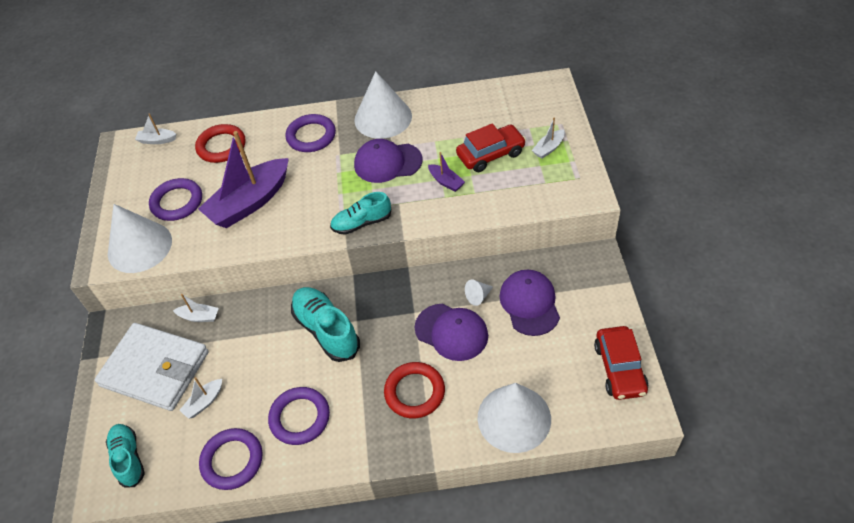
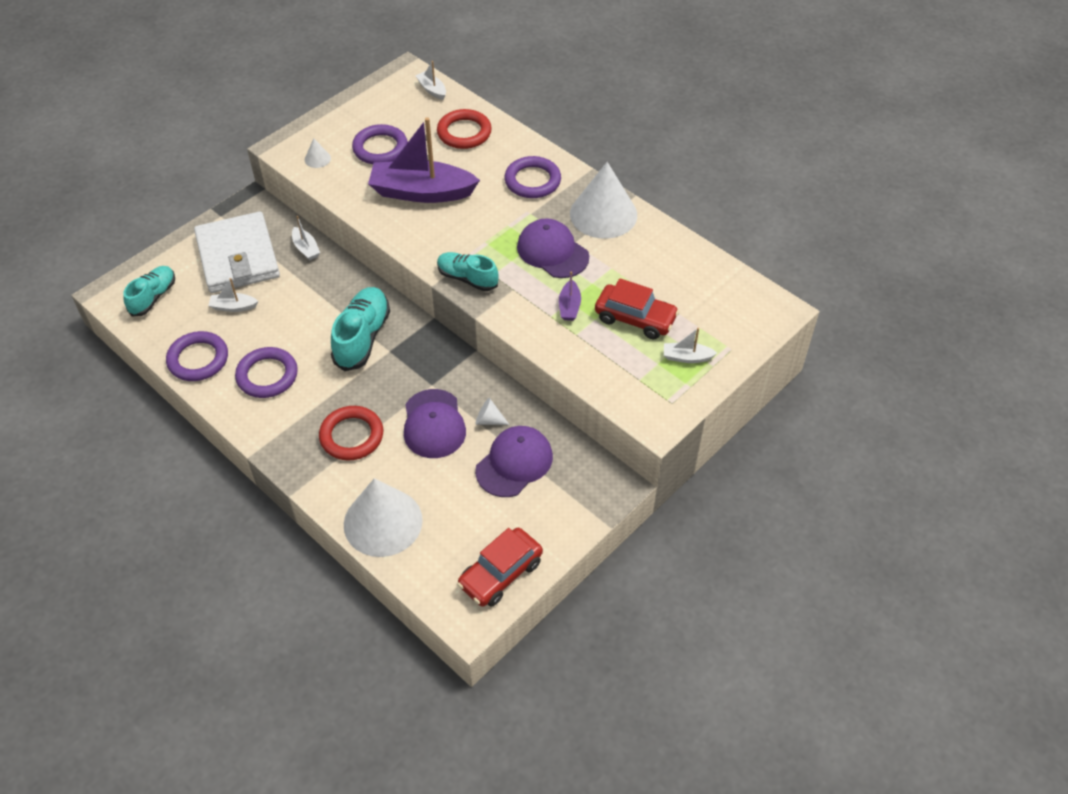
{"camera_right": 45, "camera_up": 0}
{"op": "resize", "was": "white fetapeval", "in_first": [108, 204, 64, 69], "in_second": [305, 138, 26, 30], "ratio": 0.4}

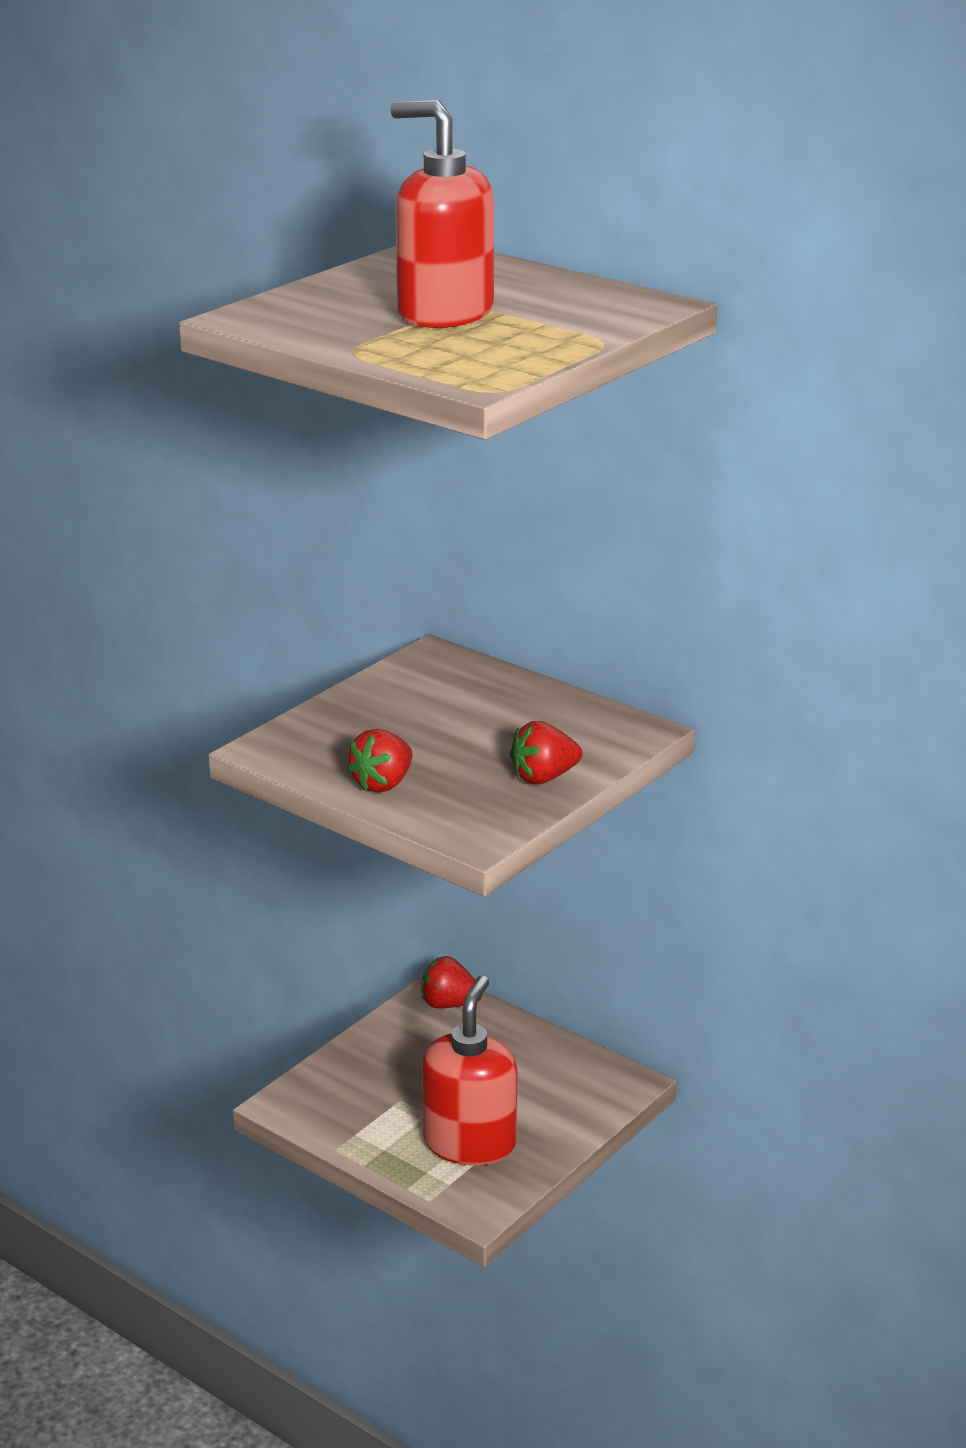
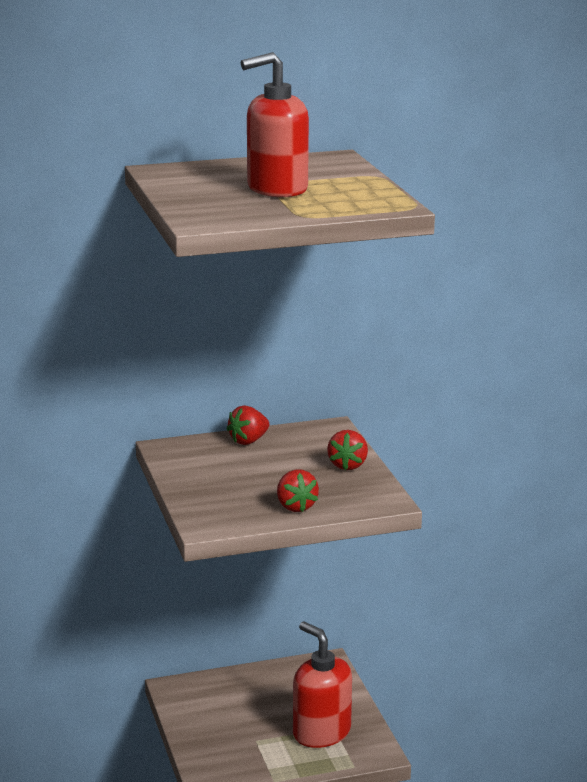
{"camera_right": -55, "camera_up": -5}
{"op": "move", "was": "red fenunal", "in_first": [421, 956, 61, 53], "in_second": [227, 406, 42, 39]}

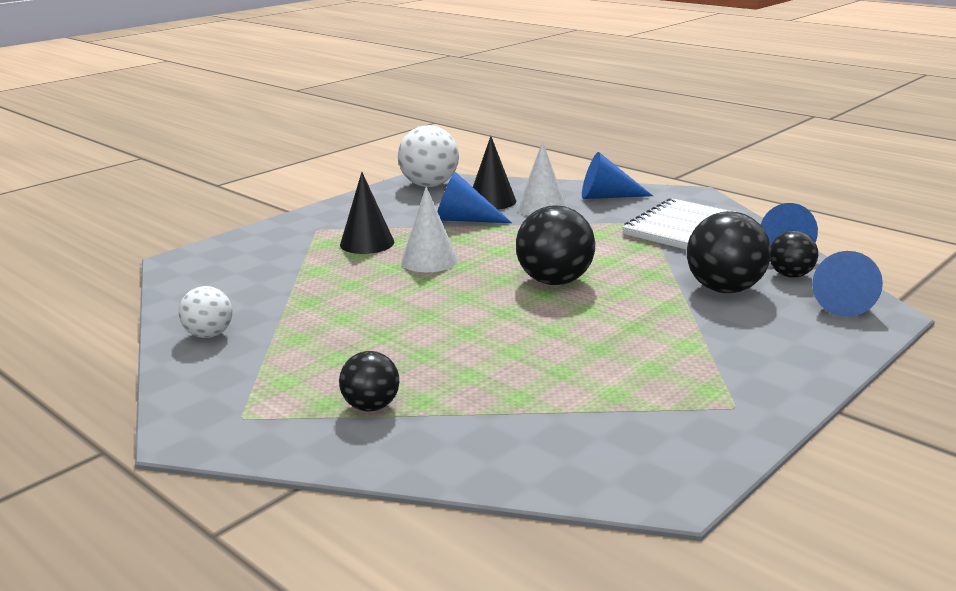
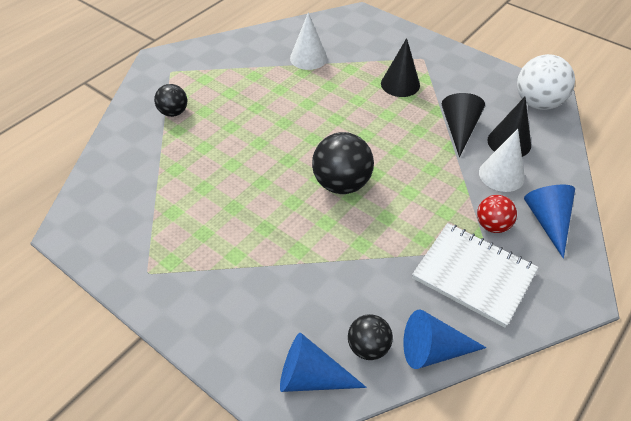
{"camera_right": 85, "camera_up": 25}
{"op": "delete", "was": "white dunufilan", "in_first": [179, 286, 53, 52]}
{"op": "delete", "was": "black dunufilan", "in_first": [687, 211, 84, 82]}
{"op": "insert", "now": "red dunufilan", "in_second": [477, 195, 40, 38]}
{"op": "move", "was": "white fetapeval", "in_first": [401, 186, 57, 86], "in_second": [290, 13, 37, 57]}
{"op": "recolor", "was": "blue fetapeval", "now": "black fetapeval", "in_first": [437, 172, 75, 51], "in_second": [442, 93, 43, 64]}

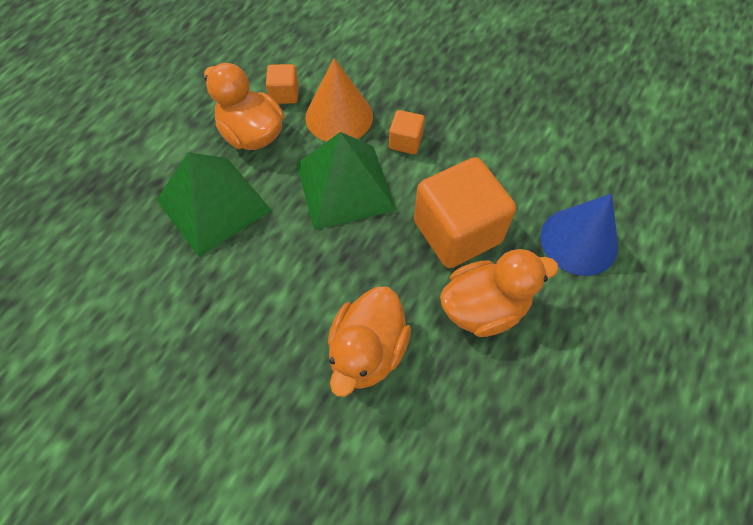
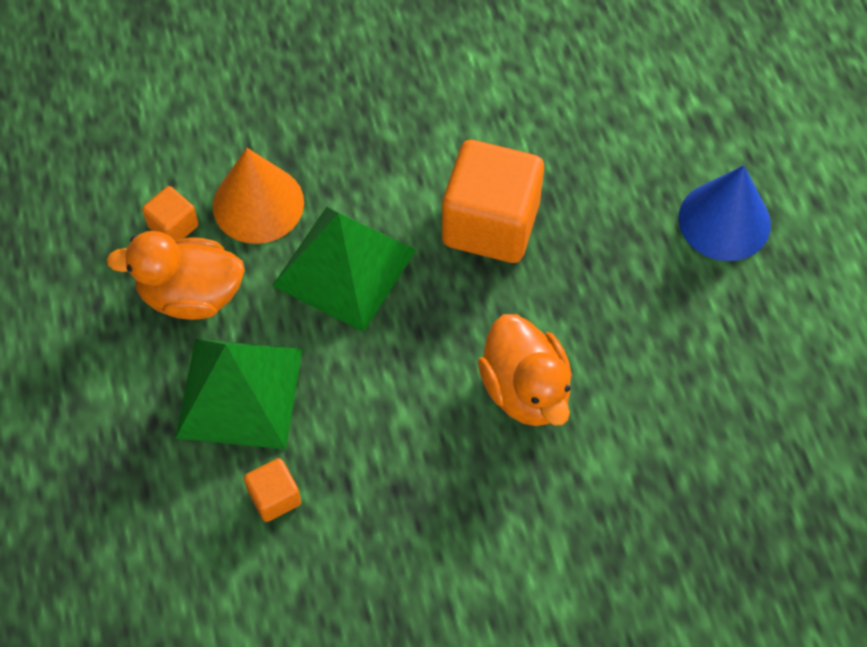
{"camera_right": -45, "camera_up": 0}
{"op": "delete", "was": "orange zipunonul", "in_first": [440, 249, 119, 88]}
{"op": "move", "was": "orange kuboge", "in_first": [389, 110, 36, 44], "in_second": [244, 458, 57, 64]}
{"op": "move", "was": "blue fetapeval", "in_first": [540, 193, 78, 83], "in_second": [678, 165, 93, 96]}

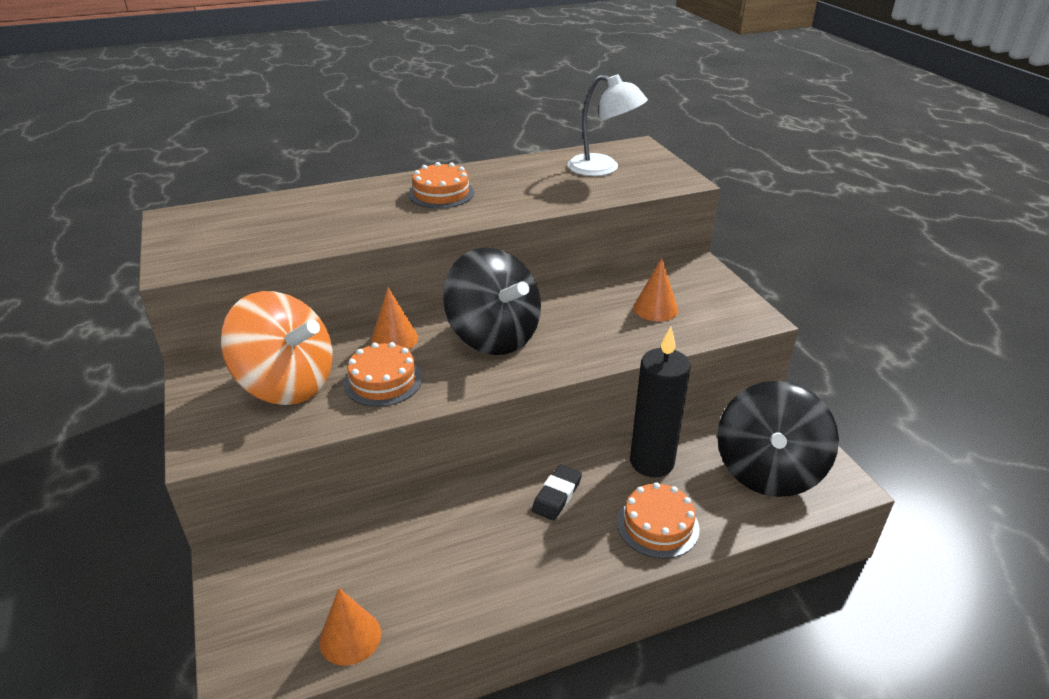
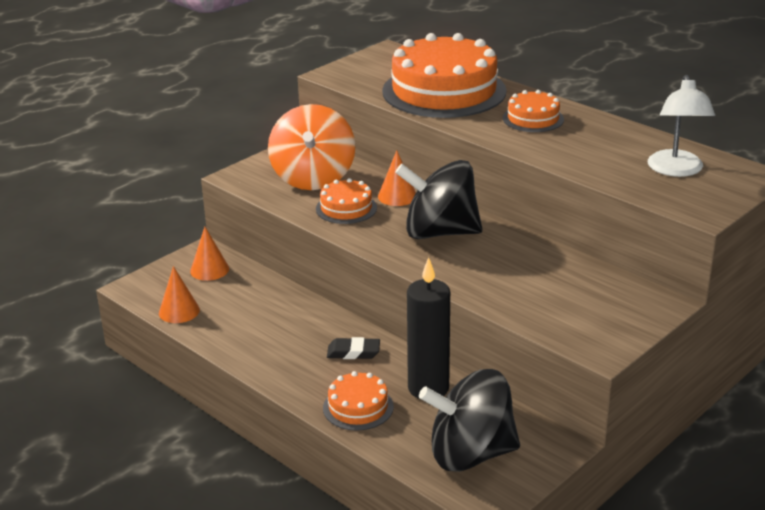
{"camera_right": 65, "camera_up": -5}
{"op": "insert", "now": "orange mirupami", "in_second": [382, 33, 125, 85]}
{"op": "move", "was": "orange fetapeval", "in_first": [633, 258, 45, 64], "in_second": [190, 227, 39, 54]}
{"op": "rotate", "was": "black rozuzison", "in_first": [443, 248, 98, 107], "in_second": [395, 160, 87, 79], "clockwise": 75}

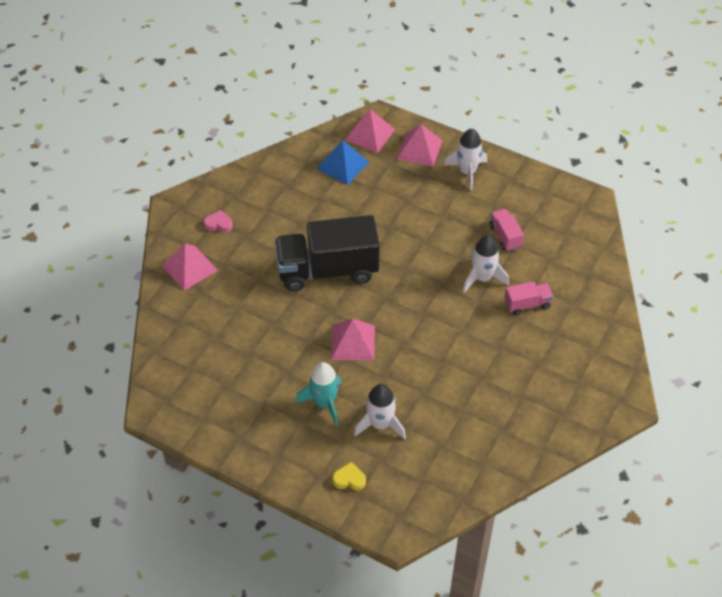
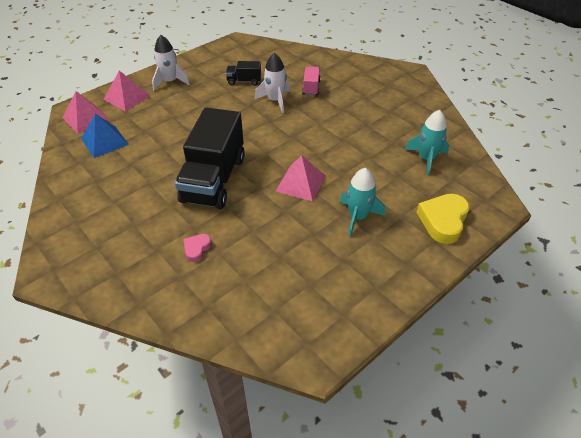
{"camera_right": -70, "camera_up": -5}
{"op": "delete", "was": "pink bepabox", "in_first": [161, 243, 57, 47]}
{"op": "delete", "was": "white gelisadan", "in_first": [354, 384, 52, 55]}
{"op": "insert", "now": "turquoise gelisadan", "in_second": [405, 110, 44, 66]}
{"op": "move", "was": "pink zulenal", "in_first": [204, 210, 29, 22], "in_second": [183, 234, 29, 28]}
{"op": "recolor", "was": "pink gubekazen", "now": "black gubekazen", "in_first": [489, 209, 35, 42], "in_second": [226, 61, 35, 25]}
{"op": "resize", "was": "yellow zulenal", "in_first": [333, 462, 33, 28], "in_second": [416, 194, 53, 50], "ratio": 1.9}

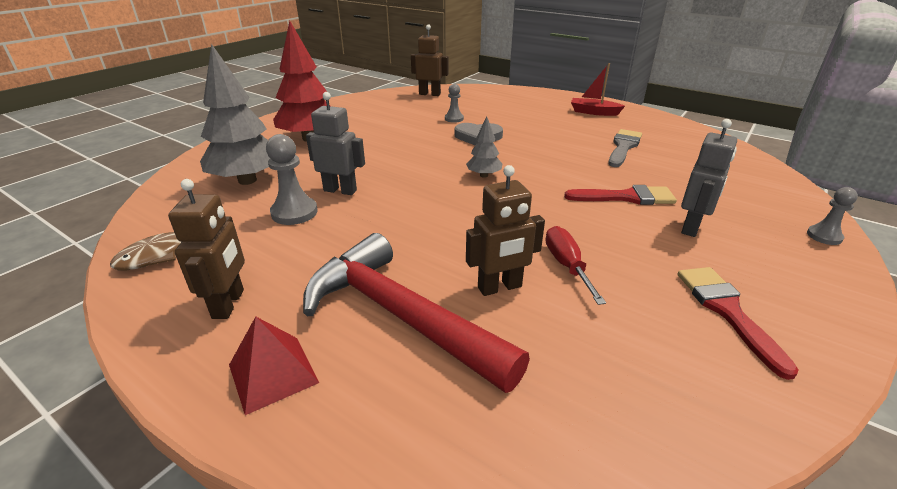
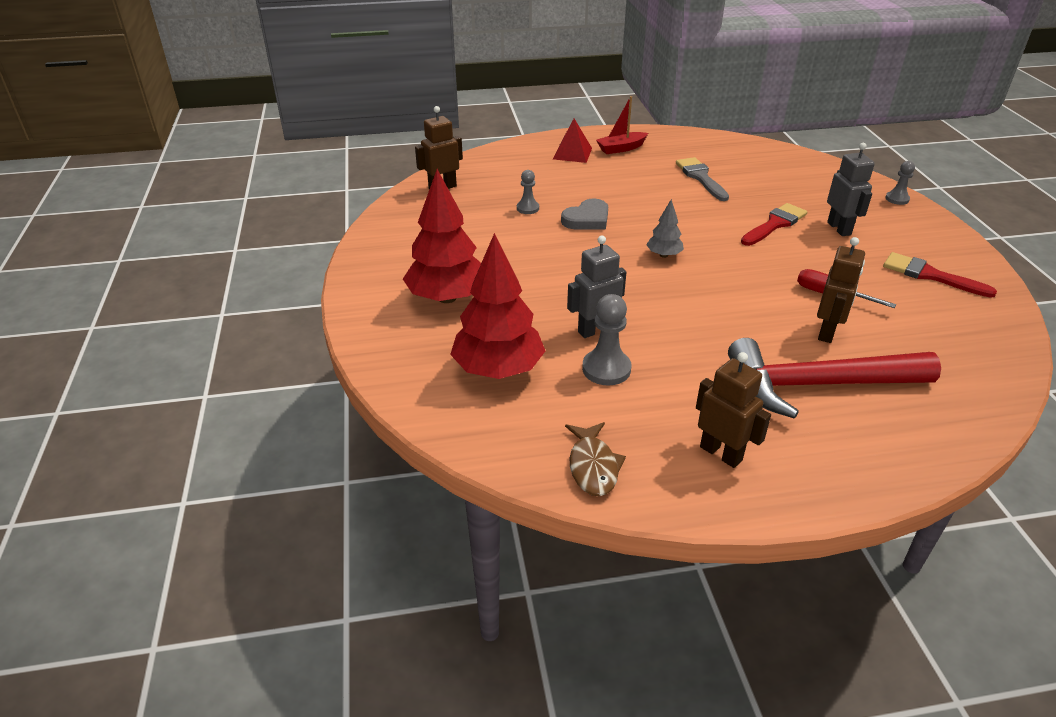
{"camera_right": -45, "camera_up": 5}
{"op": "move", "was": "red bepabox", "in_first": [229, 317, 90, 98], "in_second": [553, 119, 39, 44]}
{"op": "recolor", "was": "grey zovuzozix", "now": "red zovuzozix", "in_first": [200, 44, 70, 141], "in_second": [450, 233, 95, 146]}

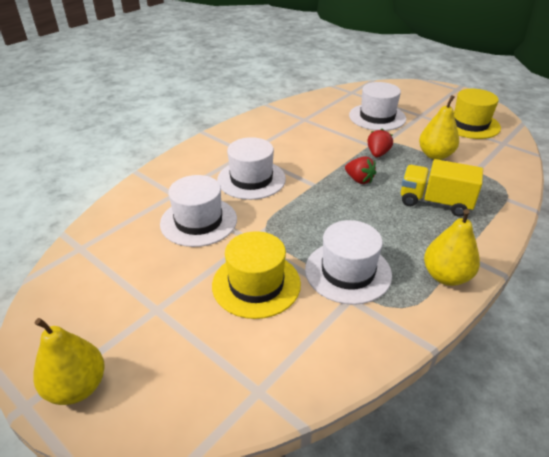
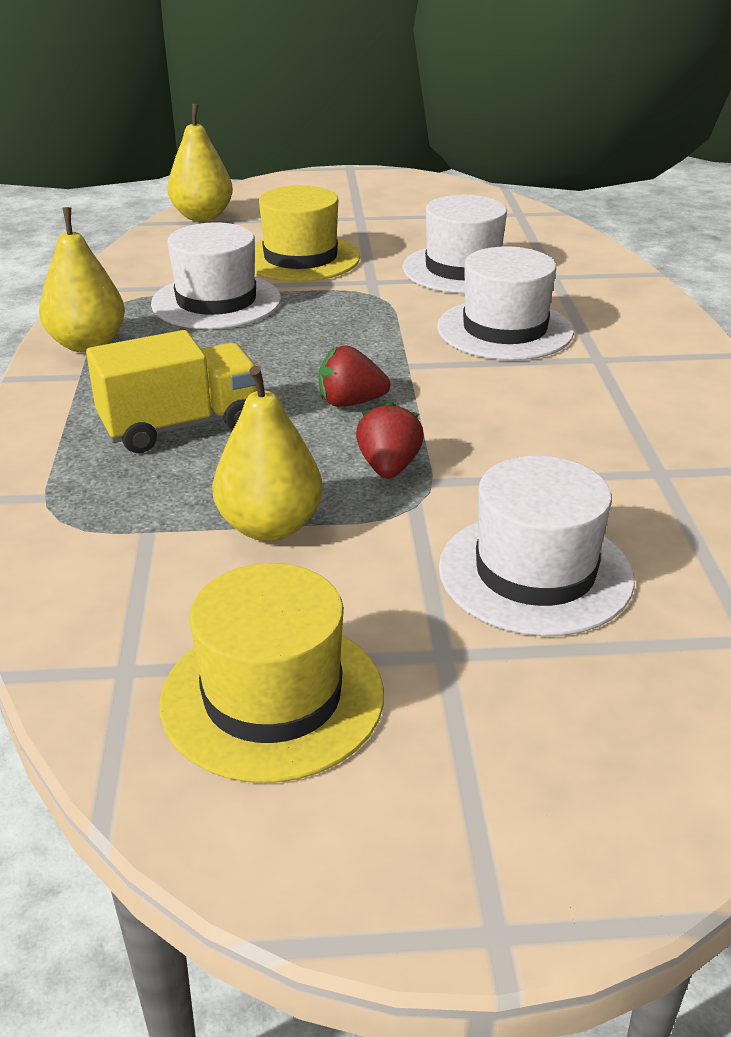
{"camera_right": 135, "camera_up": -5}
{"op": "move", "was": "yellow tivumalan", "in_first": [33, 318, 72, 87], "in_second": [167, 104, 66, 117]}
{"op": "rotate", "was": "red fenunal", "in_first": [367, 128, 26, 30], "in_second": [356, 401, 68, 78], "clockwise": -150}

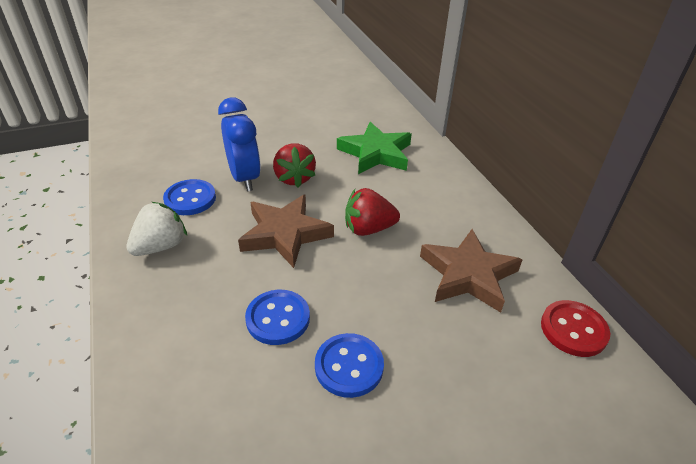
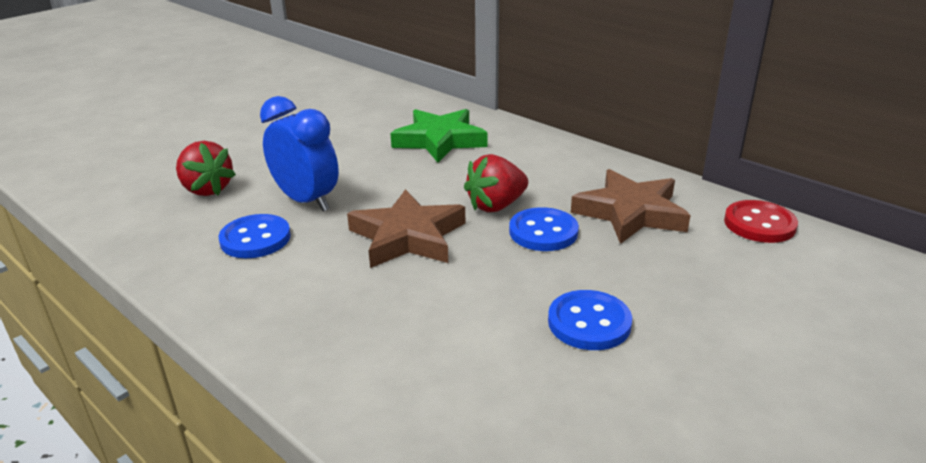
{"camera_right": -25, "camera_up": -10}
{"op": "delete", "was": "white fenunal", "in_first": [127, 202, 60, 54]}
{"op": "move", "was": "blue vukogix", "in_first": [245, 290, 65, 55], "in_second": [509, 207, 70, 44]}
{"op": "move", "was": "red fenunal", "in_first": [273, 143, 43, 45], "in_second": [176, 141, 60, 55]}

